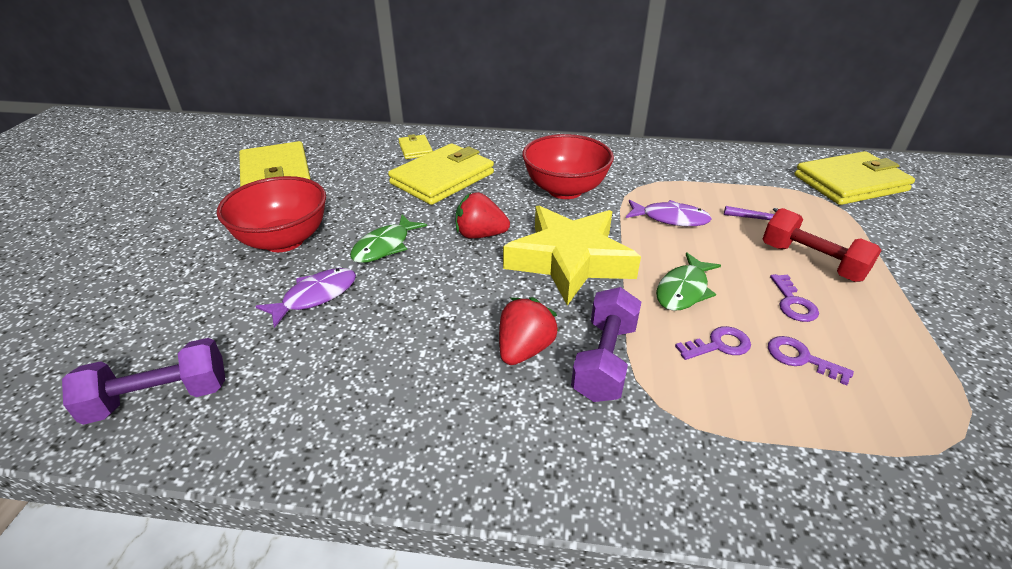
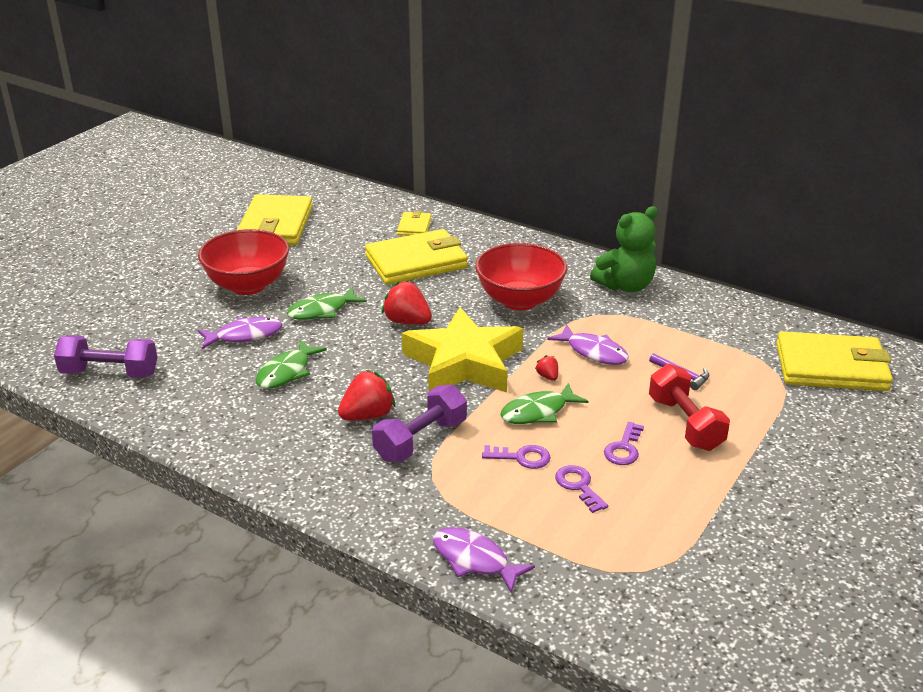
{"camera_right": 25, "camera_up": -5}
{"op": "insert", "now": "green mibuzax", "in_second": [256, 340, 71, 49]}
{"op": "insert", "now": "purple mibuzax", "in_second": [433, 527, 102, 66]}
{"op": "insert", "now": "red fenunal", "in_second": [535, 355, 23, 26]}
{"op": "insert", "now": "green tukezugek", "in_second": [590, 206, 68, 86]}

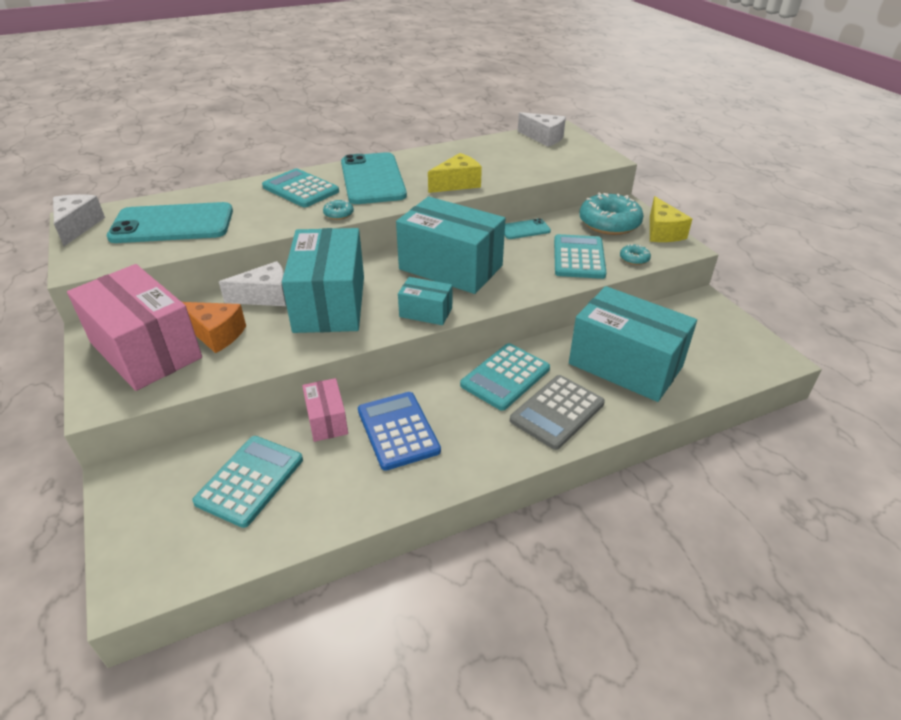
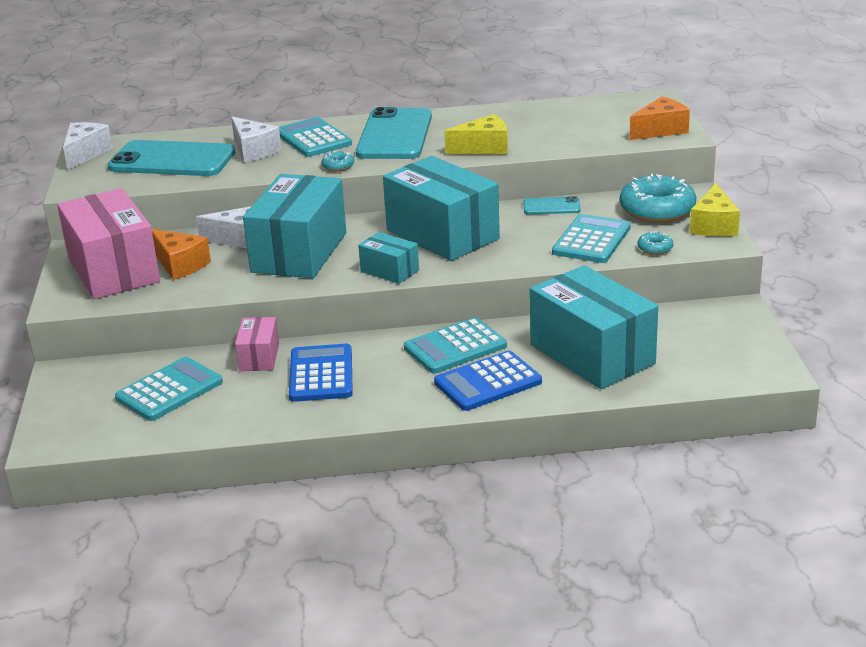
{"camera_right": 20, "camera_up": -10}
{"op": "insert", "now": "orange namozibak", "in_second": [629, 96, 61, 44]}
{"op": "move", "was": "white namozibak", "in_first": [518, 112, 48, 35], "in_second": [231, 117, 51, 45]}
{"op": "recolor", "was": "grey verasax", "now": "blue verasax", "in_first": [510, 375, 95, 75], "in_second": [434, 351, 108, 60]}

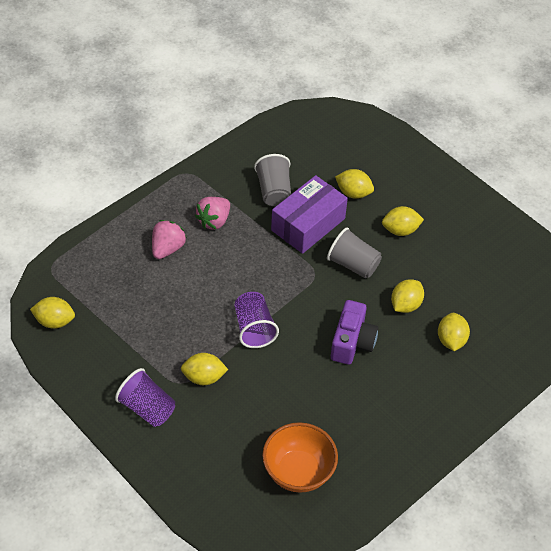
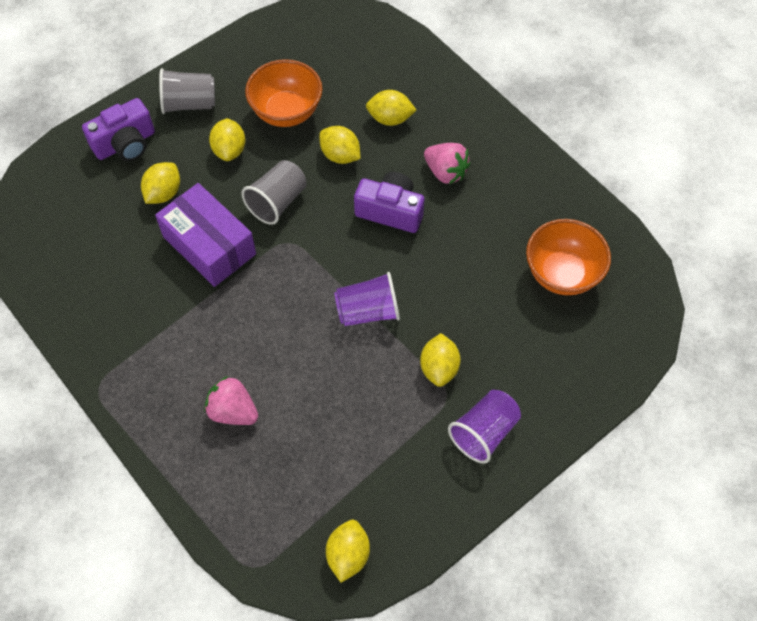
{"camera_right": -85, "camera_up": 10}
{"op": "insert", "now": "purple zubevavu", "in_second": [82, 98, 73, 63]}
{"op": "insert", "now": "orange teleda", "in_second": [245, 59, 78, 68]}
{"op": "move", "was": "pink fenunal", "in_first": [195, 197, 35, 33], "in_second": [424, 143, 46, 41]}
{"op": "move", "was": "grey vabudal", "in_first": [254, 154, 37, 52], "in_second": [159, 68, 56, 46]}

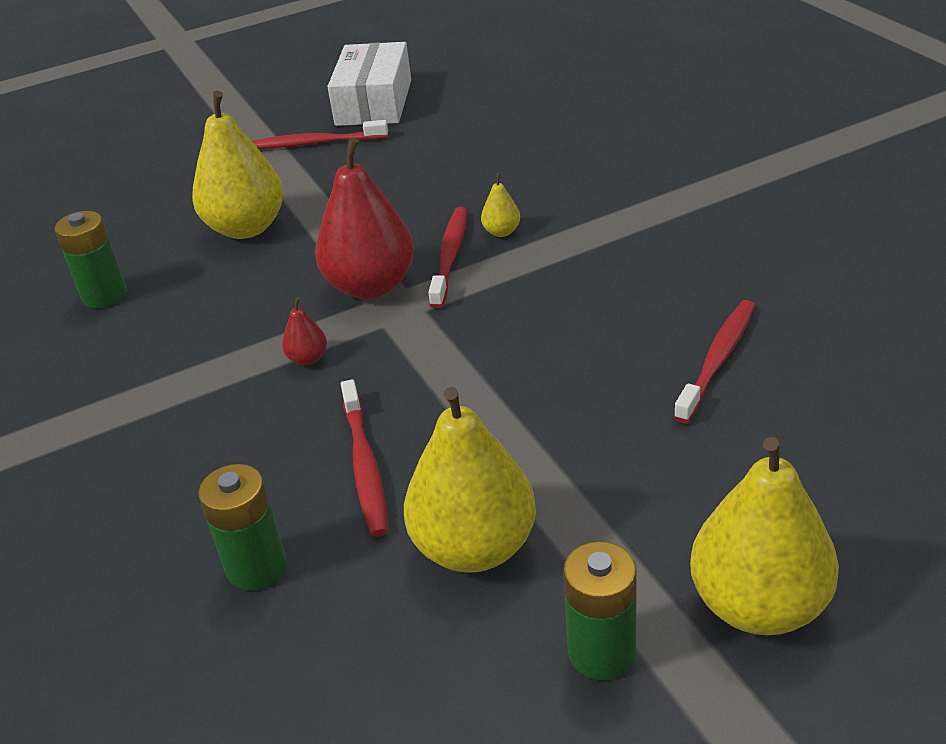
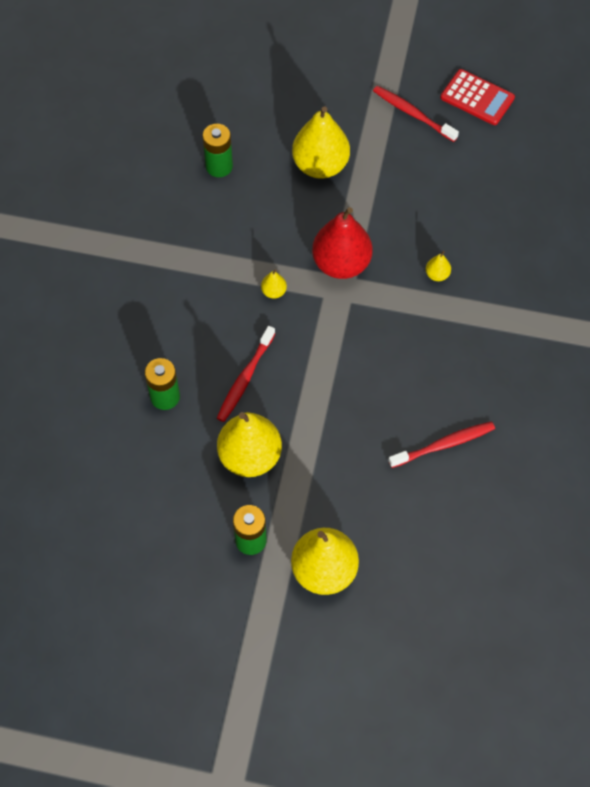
{"camera_right": 35, "camera_up": 25}
{"op": "delete", "was": "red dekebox", "in_first": [428, 207, 39, 102]}
{"op": "replace", "was": "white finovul", "now": "red verasax", "in_first": [328, 42, 83, 84], "in_second": [440, 69, 75, 56]}
{"op": "recolor", "was": "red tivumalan", "now": "yellow tivumalan", "in_first": [282, 297, 45, 68], "in_second": [261, 269, 26, 30]}

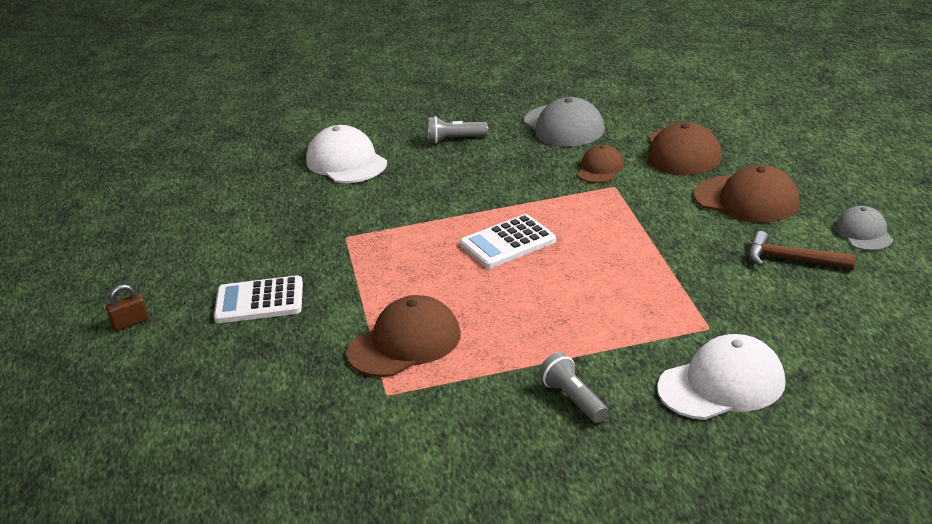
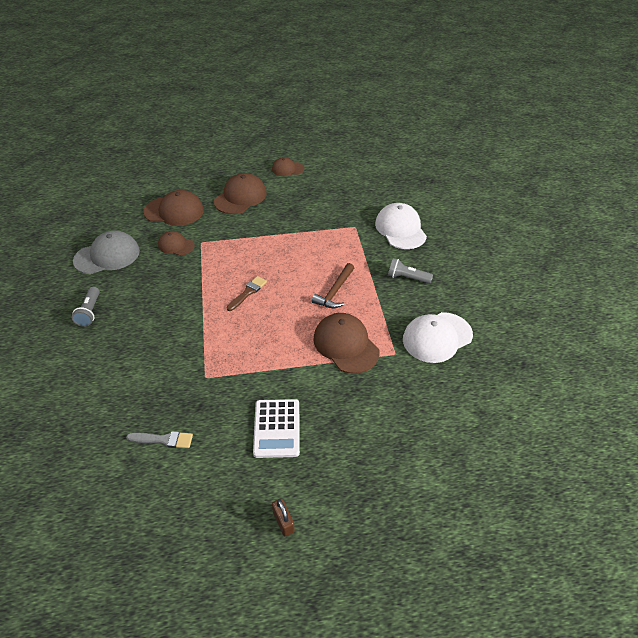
{"camera_right": -90, "camera_up": 15}
{"op": "insert", "now": "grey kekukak", "in_second": [126, 431, 67, 17]}
{"op": "move", "was": "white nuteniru", "in_first": [306, 125, 81, 58], "in_second": [403, 312, 70, 51]}
{"op": "move", "was": "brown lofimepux", "in_first": [749, 231, 107, 39], "in_second": [312, 263, 42, 45]}
{"op": "replace", "was": "white verasax", "now": "brown kekukak", "in_first": [460, 214, 96, 54], "in_second": [227, 276, 40, 35]}
{"op": "recolor", "was": "grey nuteniru", "now": "brown nuteniru", "in_first": [836, 206, 57, 45], "in_second": [272, 157, 33, 19]}
{"op": "rotate", "was": "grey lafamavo", "in_first": [539, 352, 69, 71], "in_second": [388, 258, 45, 26], "clockwise": 45}

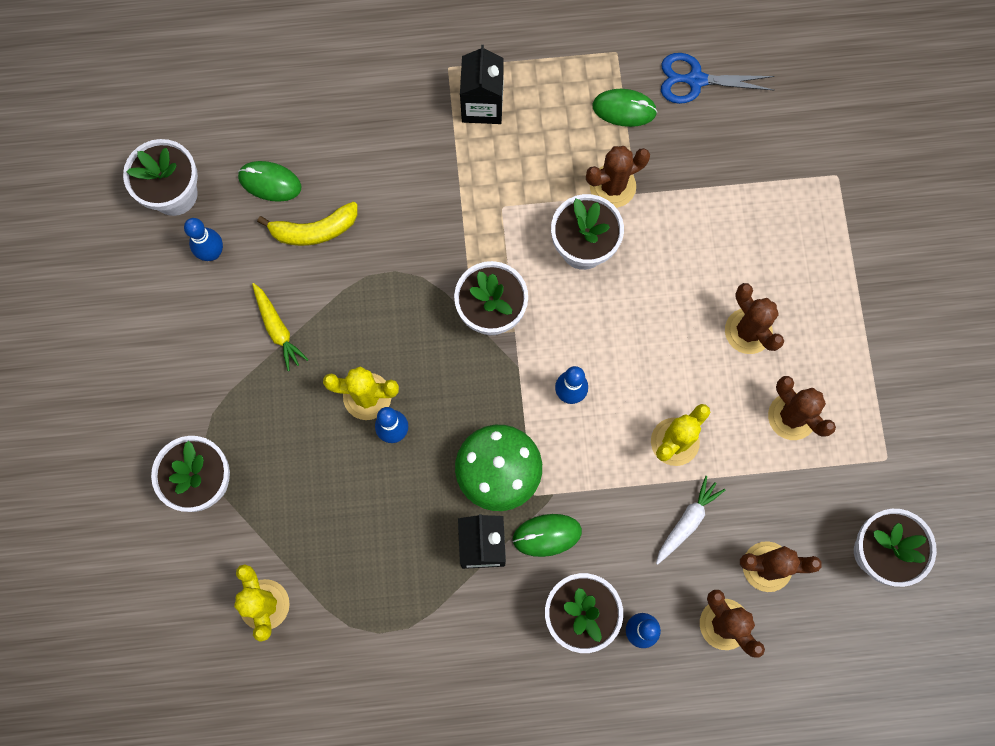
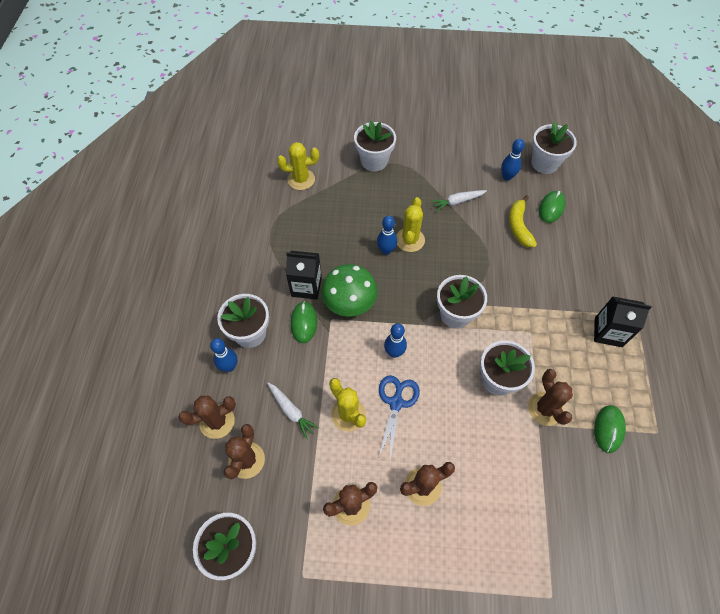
{"camera_right": 100, "camera_up": -15}
{"op": "move", "was": "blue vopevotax", "in_first": [661, 53, 114, 51], "in_second": [378, 375, 42, 86]}
{"op": "recolor", "was": "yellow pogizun", "now": "white pogizun", "in_first": [252, 283, 57, 88], "in_second": [431, 190, 56, 22]}

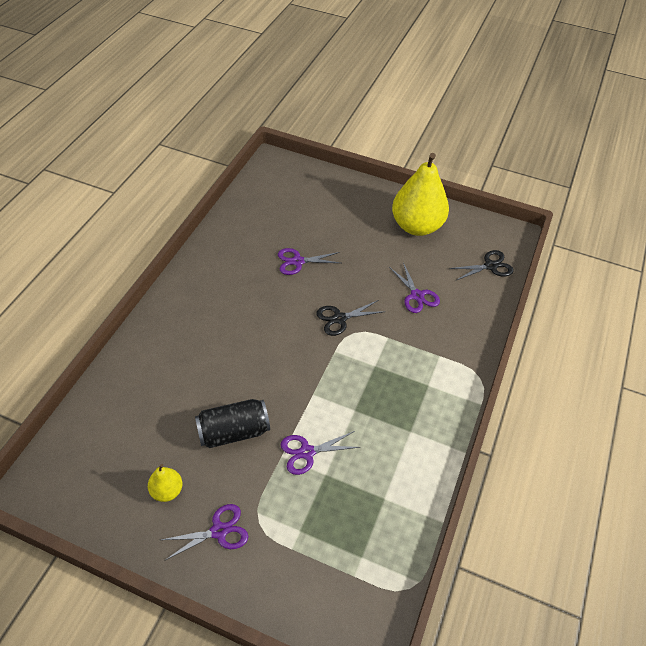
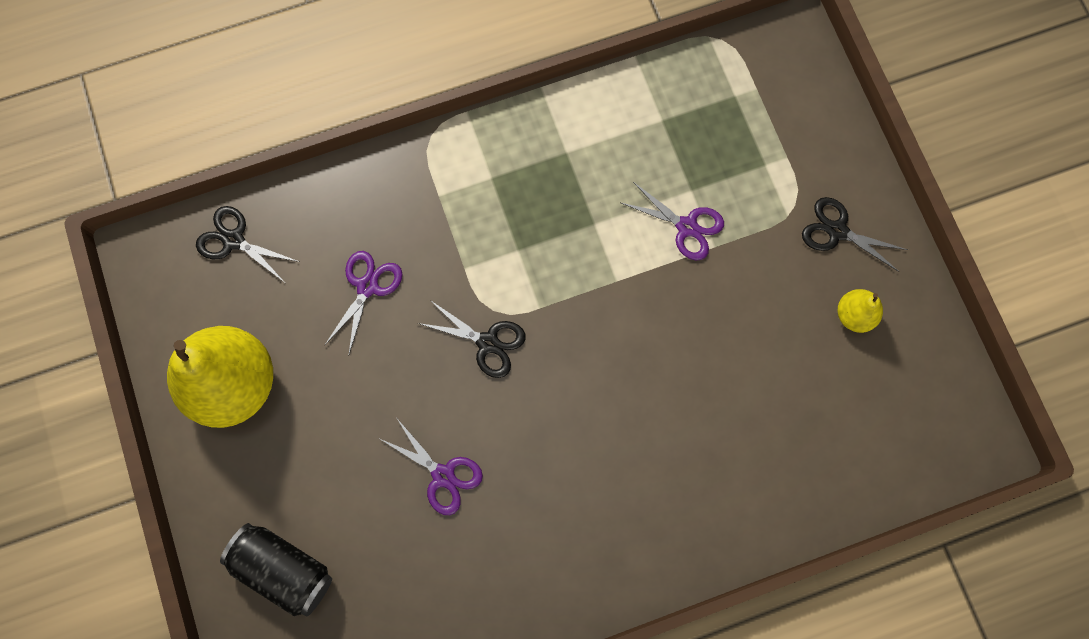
{"camera_right": -130, "camera_up": 25}
{"op": "move", "was": "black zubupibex", "in_first": [195, 399, 75, 49], "in_second": [220, 523, 112, 94]}
{"op": "recolor", "was": "purple vopevotax", "now": "black vopevotax", "in_first": [161, 504, 88, 57], "in_second": [802, 197, 106, 75]}

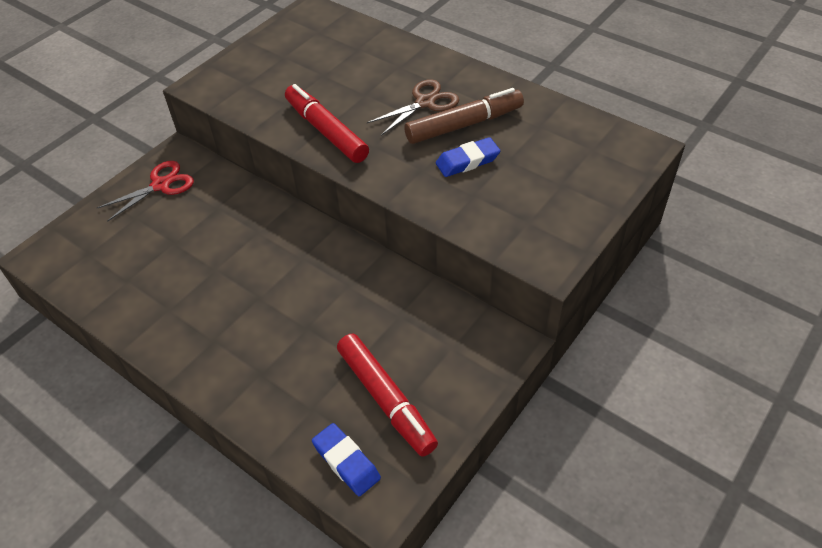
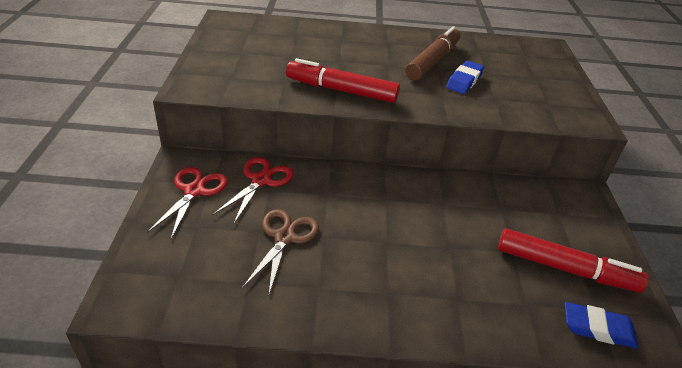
{"camera_right": -40, "camera_up": -10}
{"op": "insert", "now": "red vopevotax", "in_second": [213, 157, 81, 66]}
{"op": "move", "was": "brown vopevotax", "in_first": [367, 79, 92, 56], "in_second": [242, 209, 77, 85]}

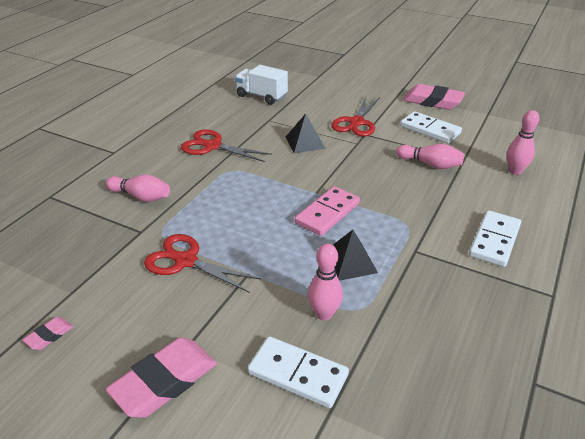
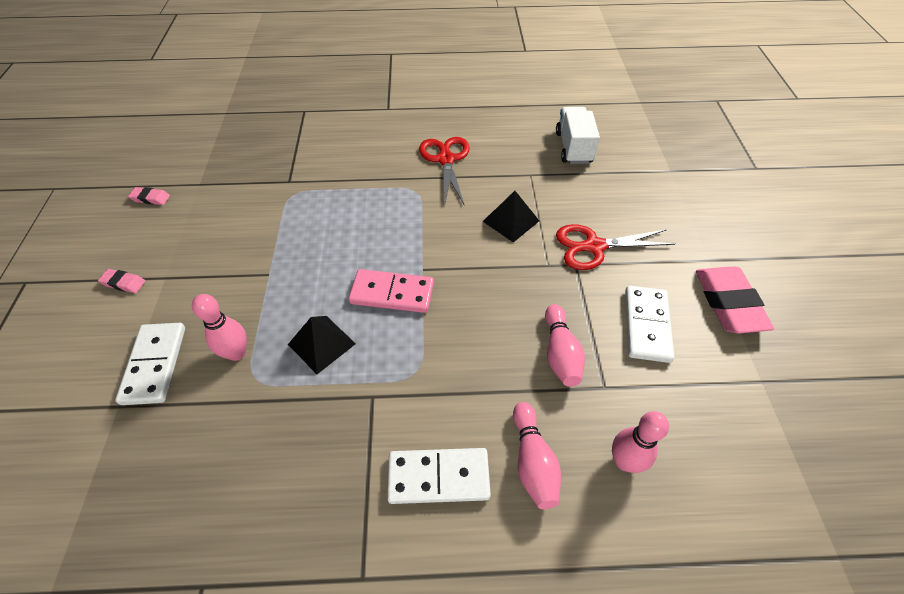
{"camera_right": 60, "camera_up": 15}
{"op": "delete", "was": "red vopevotax", "in_first": [144, 234, 117, 59]}
{"op": "move", "was": "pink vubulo", "in_first": [106, 175, 64, 27], "in_second": [513, 402, 48, 107]}
{"op": "resize", "was": "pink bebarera", "in_first": [106, 338, 111, 80], "in_second": [98, 269, 47, 24], "ratio": 0.47}

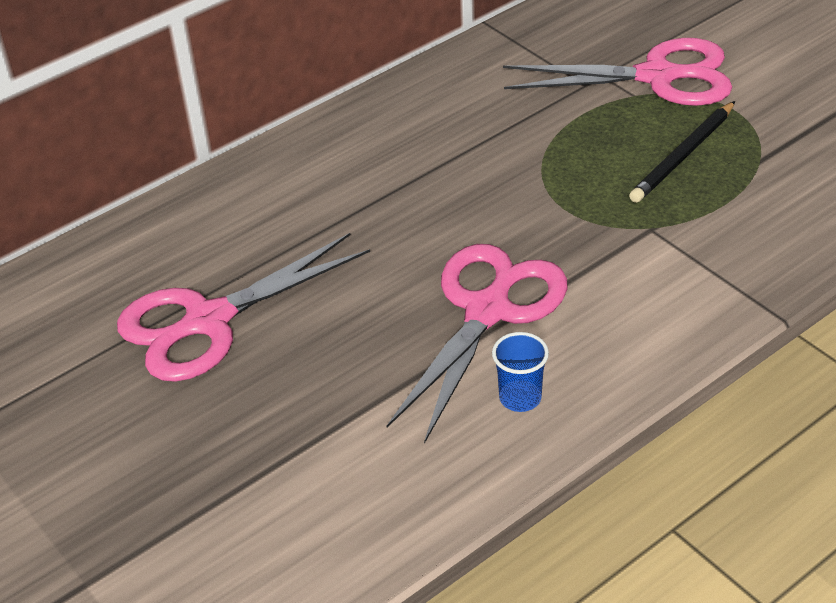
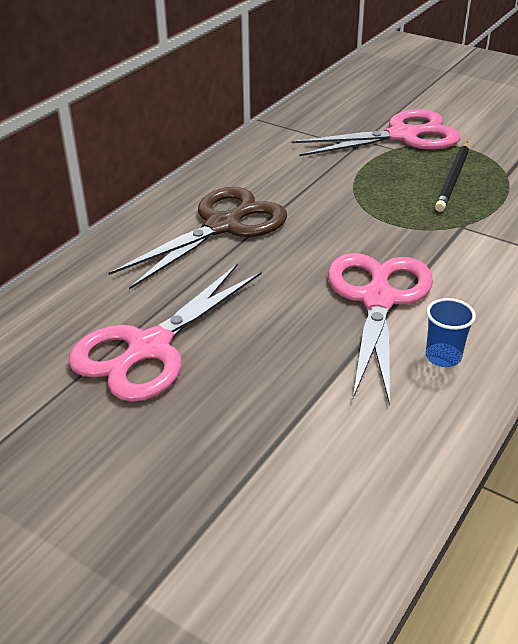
{"camera_right": -20, "camera_up": -5}
{"op": "insert", "now": "brown vopevotax", "in_second": [109, 187, 178, 103]}

